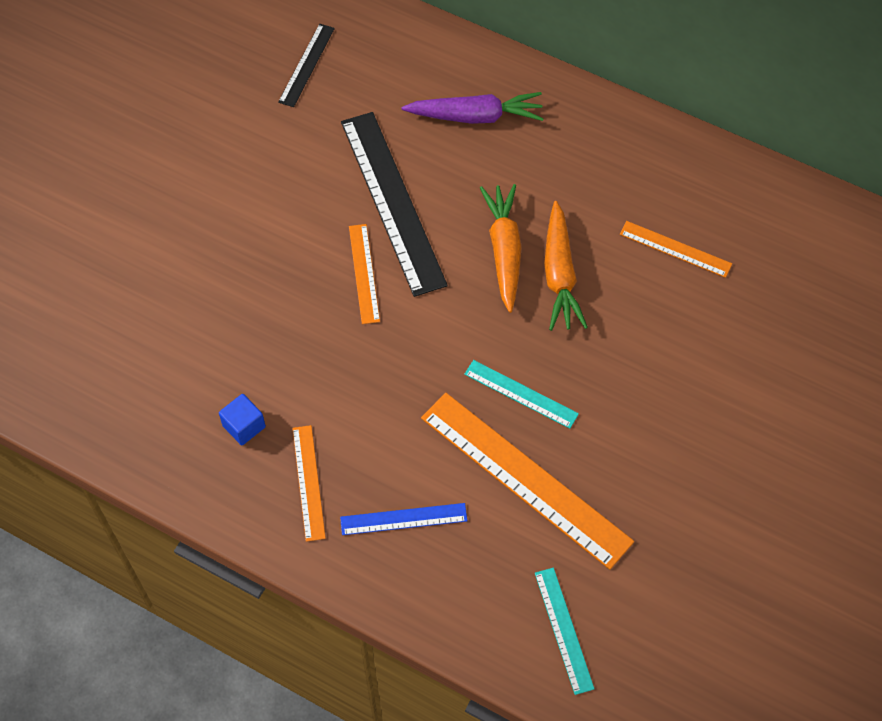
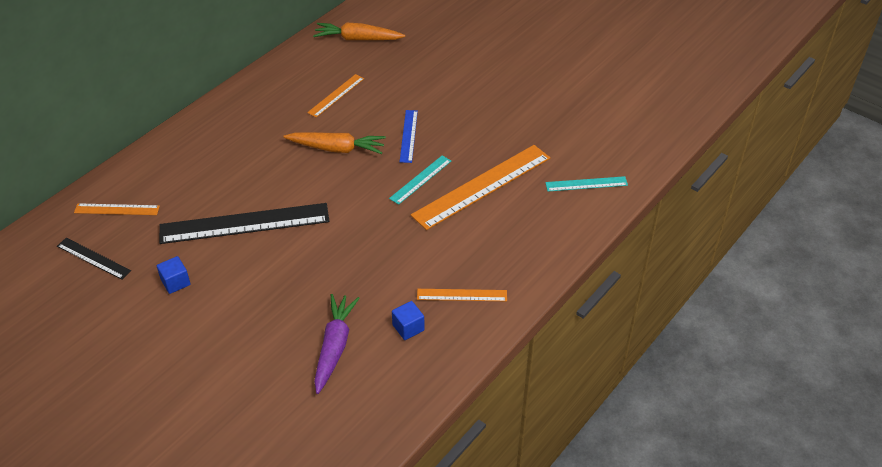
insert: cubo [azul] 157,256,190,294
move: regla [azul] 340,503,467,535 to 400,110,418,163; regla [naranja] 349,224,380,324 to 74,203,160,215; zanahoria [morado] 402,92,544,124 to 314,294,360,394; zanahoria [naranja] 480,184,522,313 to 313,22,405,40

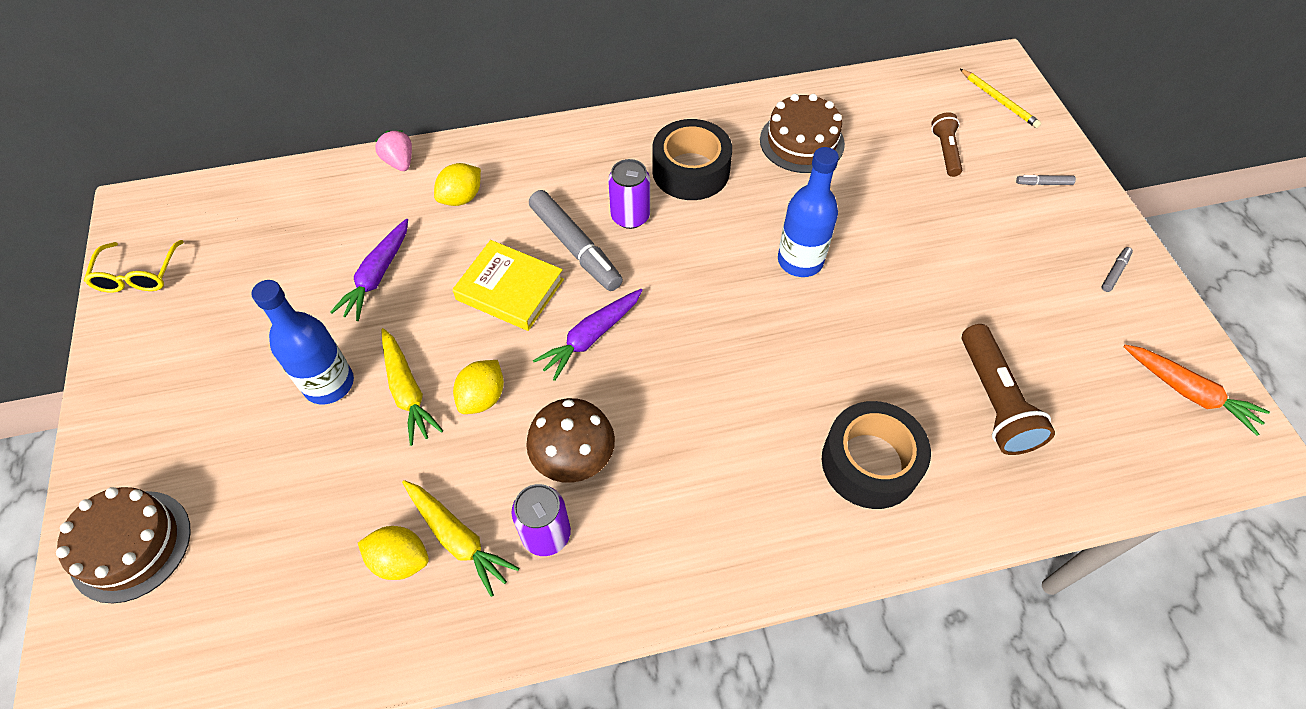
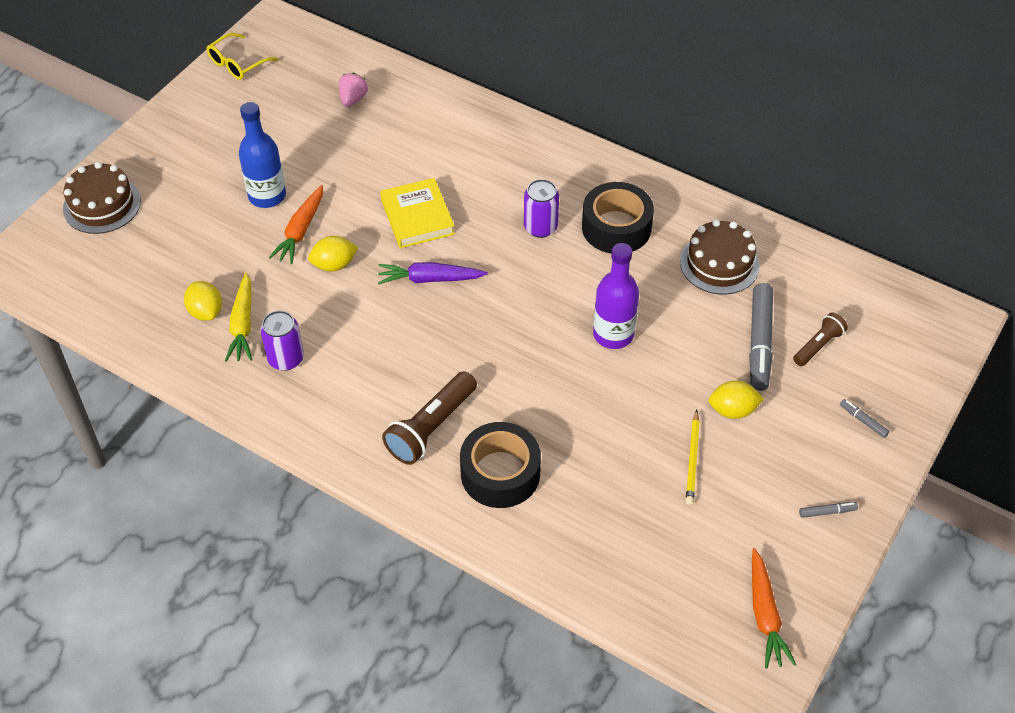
delete: zanahoria [morado] 330,218,408,321; seta [marrón] 526,398,615,483
move: fresa [rosa] 375,130,412,171 to 339,72,368,107; limón [amarillo] 434,163,481,206 to 708,380,764,419; rotulador [gris] 529,190,623,291 to 749,283,773,391; lápiz [amarillo] 960,69,1041,128 to 686,410,700,505; lámpara de mano [marrón] 962,324,1055,455 to 382,371,477,465
recolor: zanahoria [amarillo] 381,328,443,446 to zanahoria [naranja] 269,185,323,264; botella [azul] 778,147,839,277 to botella [morado] 593,243,639,349

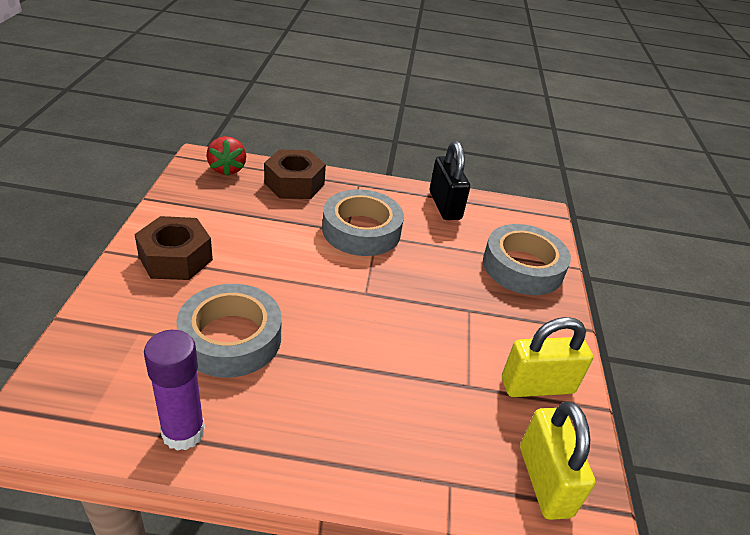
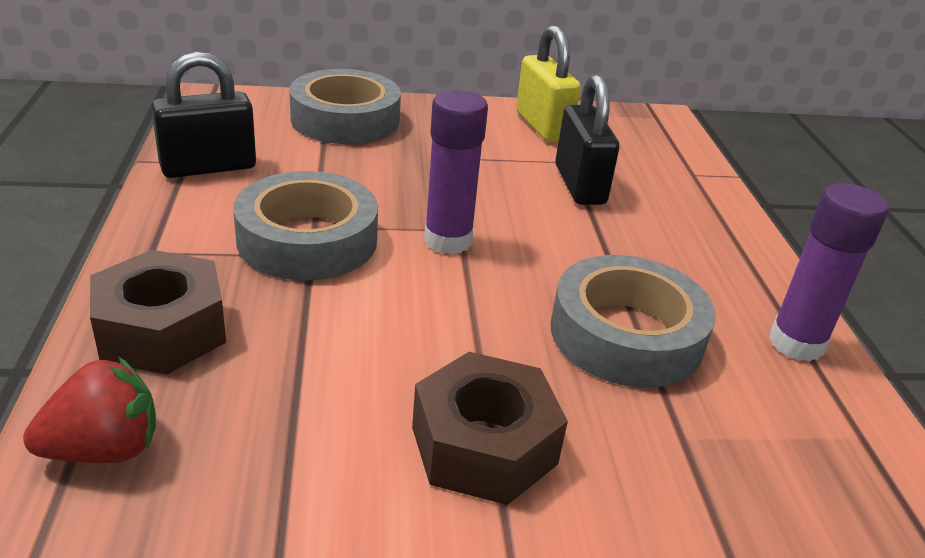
delete: candado [amarillo] 520,402,595,520
insert: barra de pegamento [morado] 424,90,488,254; candado [negro] 555,74,619,205

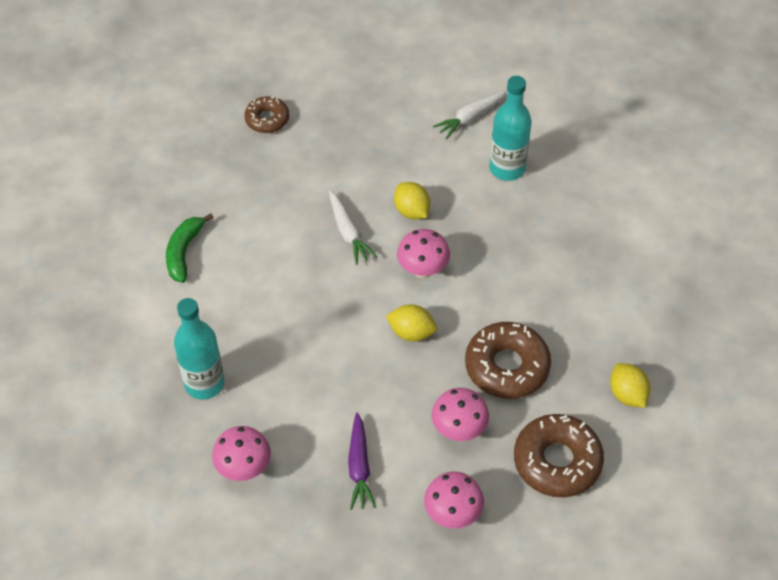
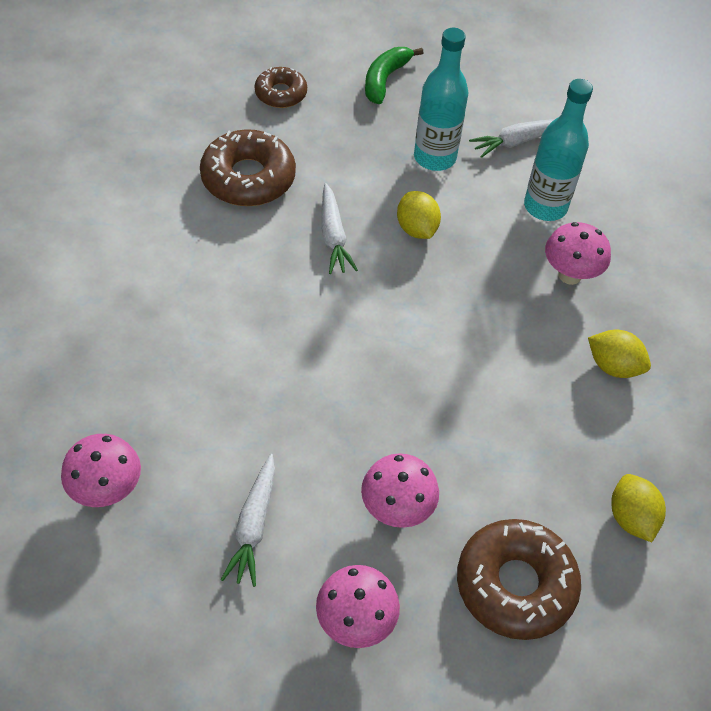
move: plátano [verde] 166,213,214,283 to 365,47,423,104; botella [turquesa] 174,298,225,399 to 414,28,468,171; limón [amarillo] 386,304,437,341 to 588,330,651,378; seta [rosa] 397,229,450,278 to 545,222,611,285; rosquilla [marrón] 465,322,551,399 to 200,129,296,206
recolor: zanahoria [morado] 348,412,376,510 to zanahoria [blanco] 221,454,275,587

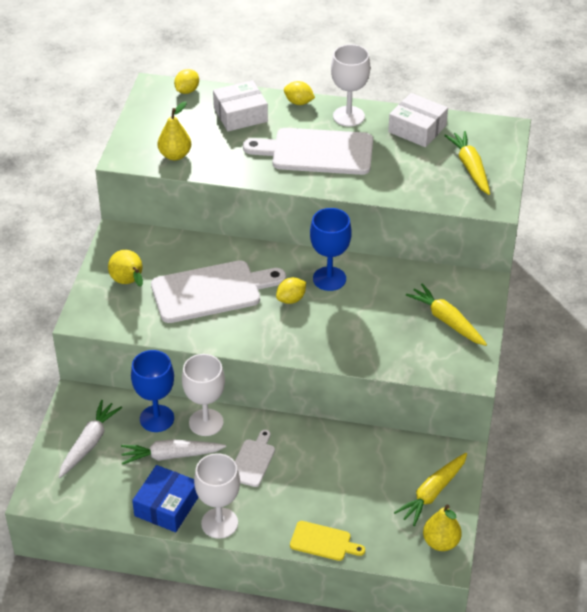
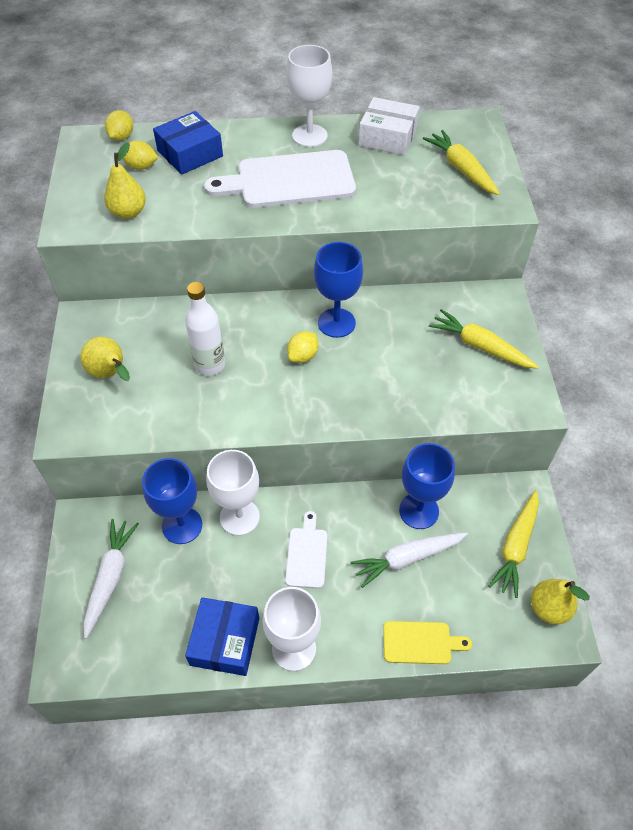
insert: copa [azul] 399,443,455,529
move: zanahoria [blanco] 121,439,226,465 to 351,532,468,588; limón [amarillo] 284,81,315,105 to 123,140,158,170
replace: tabla de cortar [blanco] 151,260,286,323 to botella [blanco] 185,282,225,376
recolor: caja [blanco] 213,80,268,131 to caja [azul] 153,111,223,175

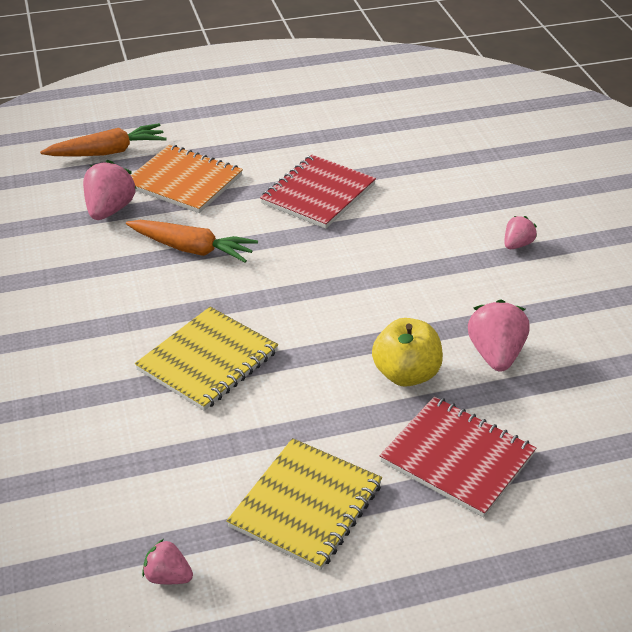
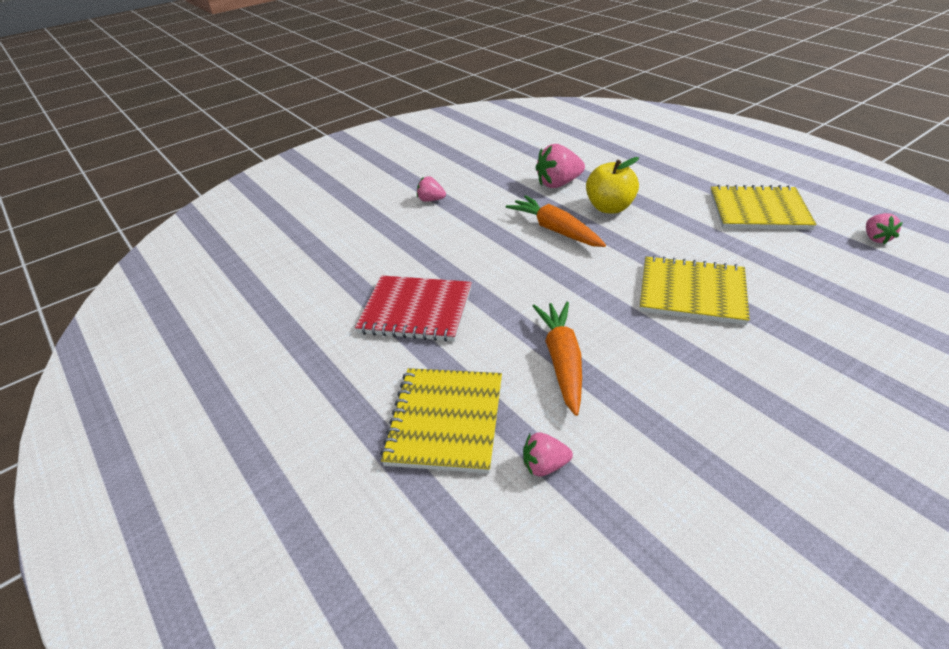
delete: cuaderno [rojo] 380,396,536,517
move: zanahoria [naranja] 40,123,167,157 to 506,195,606,247
recolor: cuaderno [naranja] 131,145,243,213 to cuaderno [amarillo] 380,368,502,474
resize: fresa [rosa] 83,160,137,220 = 523,432,573,477 x0.58

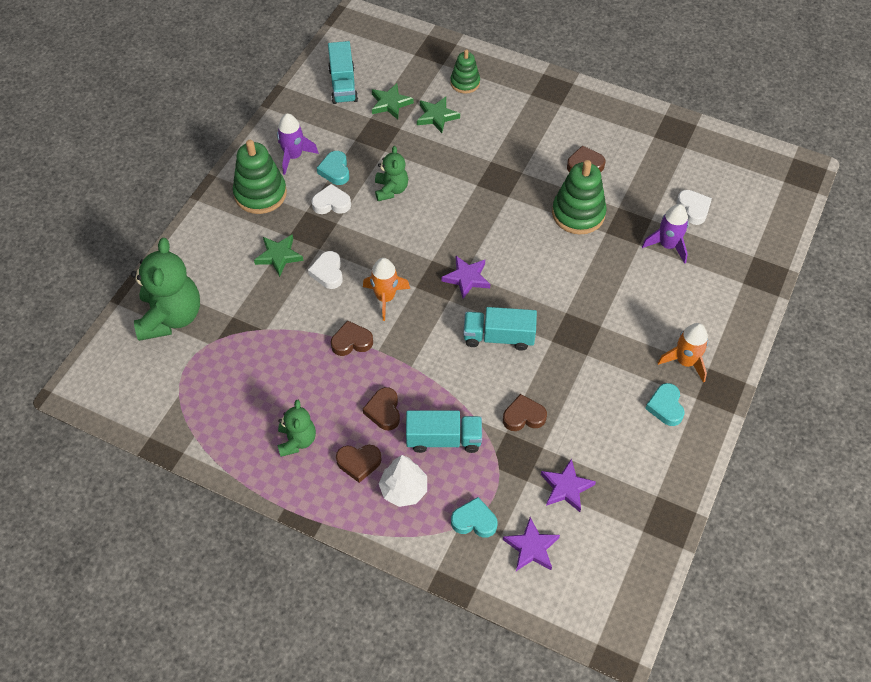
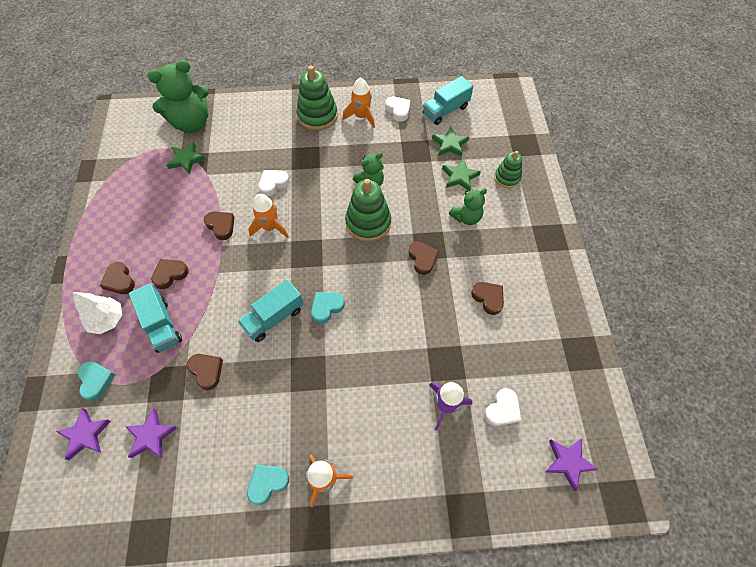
insert: corazón [marrón] 409,241,439,275
move: estrella [verde] 254,234,304,277 to 167,142,206,175; osito [verde] 277,400,316,457 to 449,188,487,225; corazón [blanco] 312,184,351,214 to 385,97,410,121; corazón [turquesa] 317,151,349,185 to 311,292,345,324; estrella [morado] 442,256,490,299 to 546,439,598,491; juguete apilable [verde] 552,160,607,235 to 345,179,391,242
recolor: cohete [morado] 277,113,319,175 to cohete [naranja] 343,78,375,128
rotate: camión [turquesa] 463,307,537,351 = 238,279,304,342 105 degrees counterclockwise

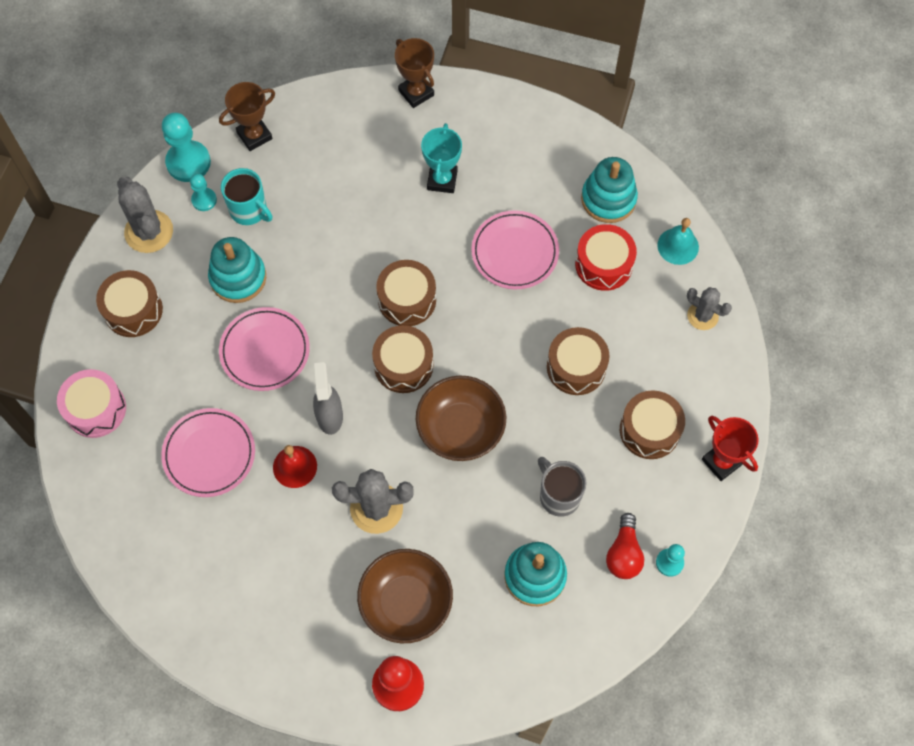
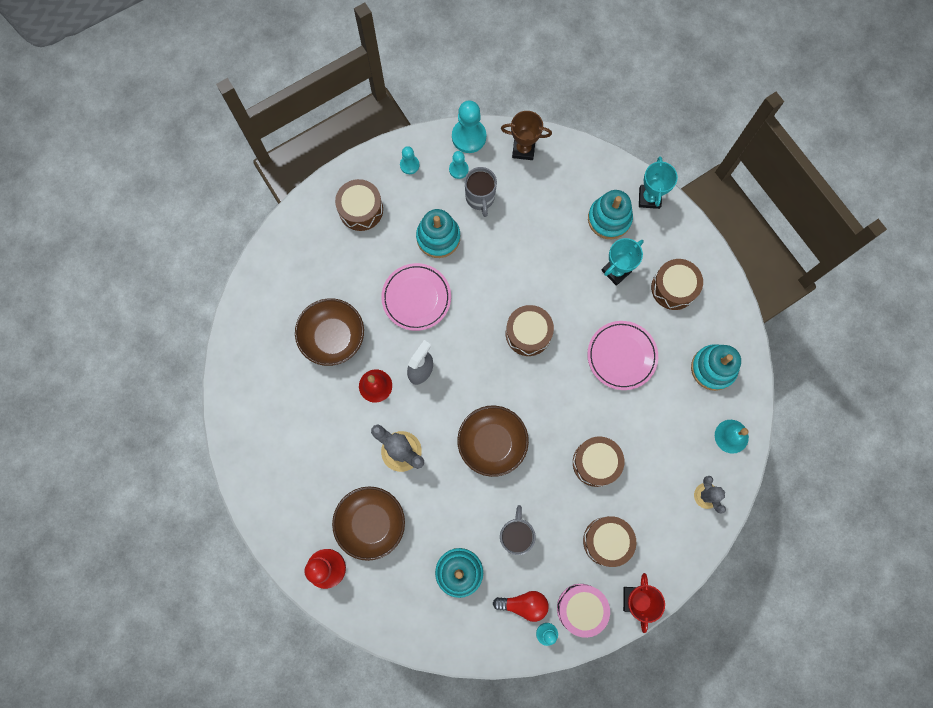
delete: tambor [rojo] 575,224,637,291
insert: juguete apilable [turquesa] 588,190,633,239
move: tambor [rosa] 57,369,126,438 to 557,584,610,638; tambor [marrón] 372,325,433,393 to 651,259,703,310
replace: cactus [gris] 117,177,173,253 to peón [turquesa] 400,146,419,174; plato [rosa] 161,408,255,497 to cuenco [marrón] 295,298,364,366
recolor: taza [turquesa] 221,168,272,225 to taza [gris] 464,167,497,217; trofeo [marrón] 395,38,434,108 to trofeo [turquesa] 639,156,678,209
rotate: bombilla [rojo] 606,513,644,579 = 493,591,549,622 135 degrees counterclockwise

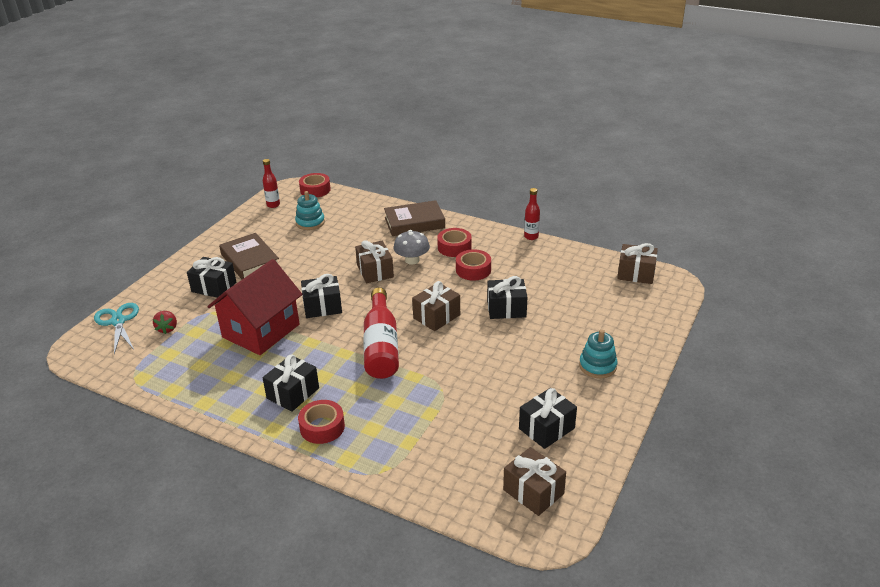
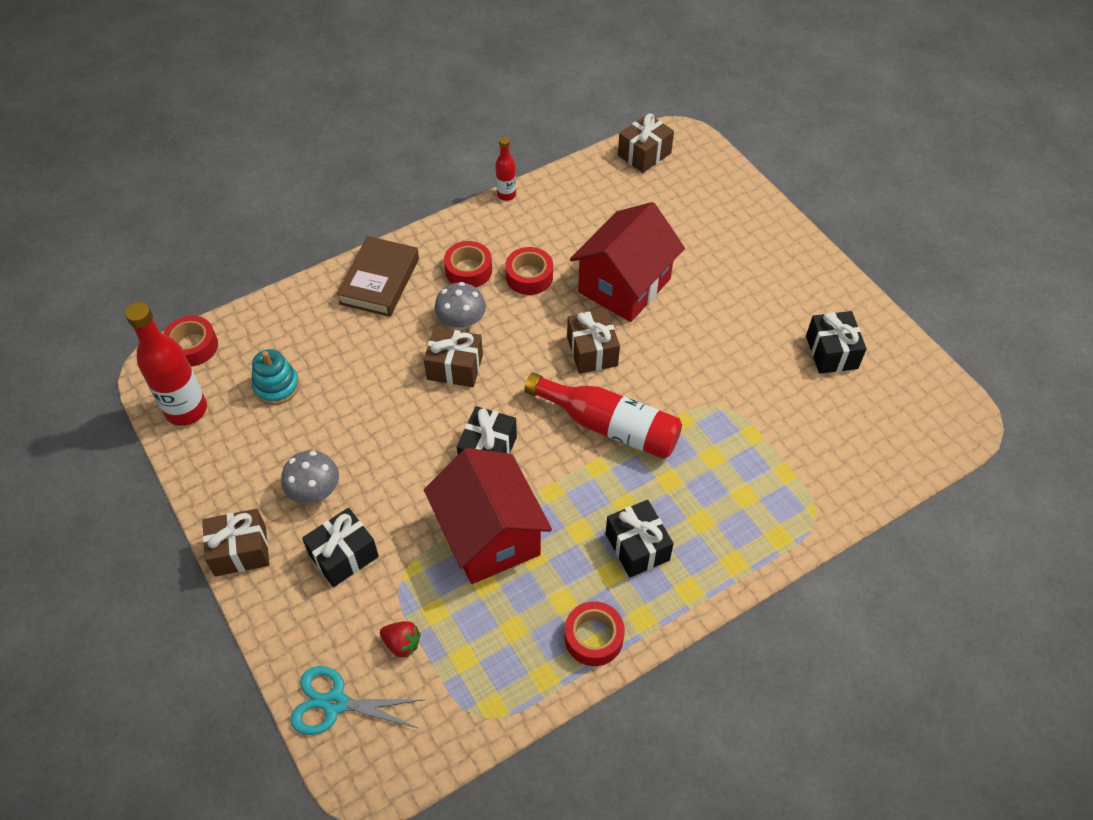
delete: juguete apilable [turquesa] 579,330,618,378
move: cinta adhesiva [rojo] 298,400,345,444 to 565,601,625,666; regalo [marrón] 503,447,566,516 to 202,509,269,577
replace: libro [marrón] 219,233,279,279 to seta [gris] 281,450,339,504; regalo [negro] 487,276,527,319 to casa [rojo] 570,202,685,322
resize: botella [rojo] 263,159,280,208 = 125,302,207,426 x1.89

